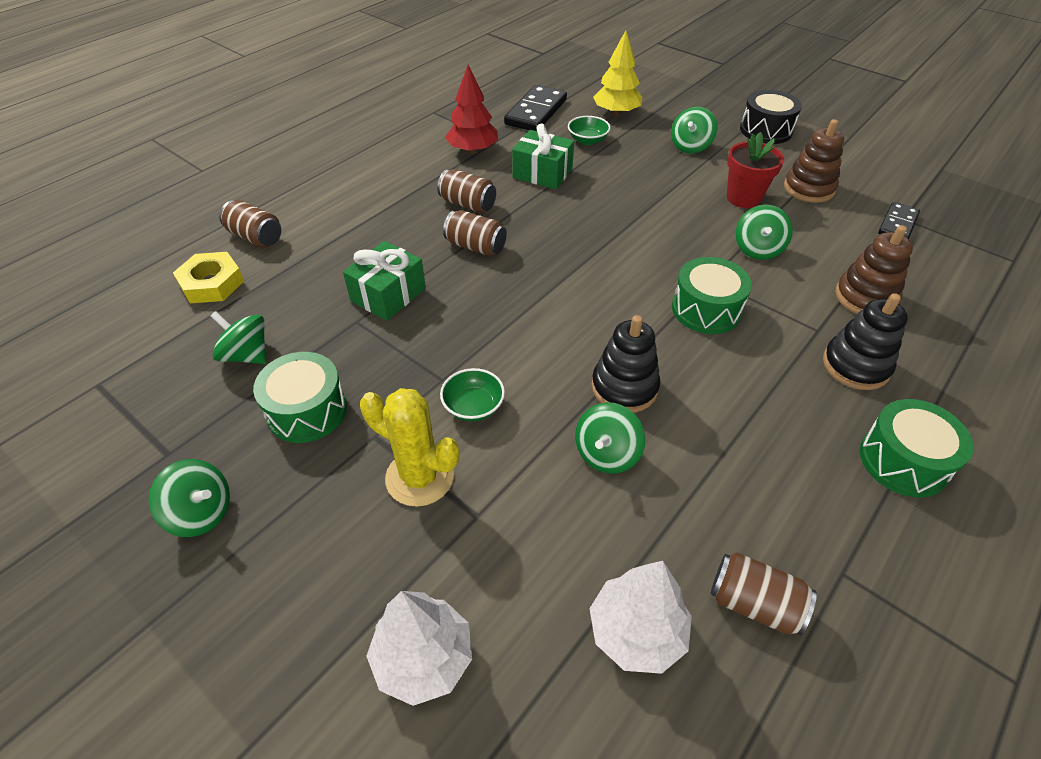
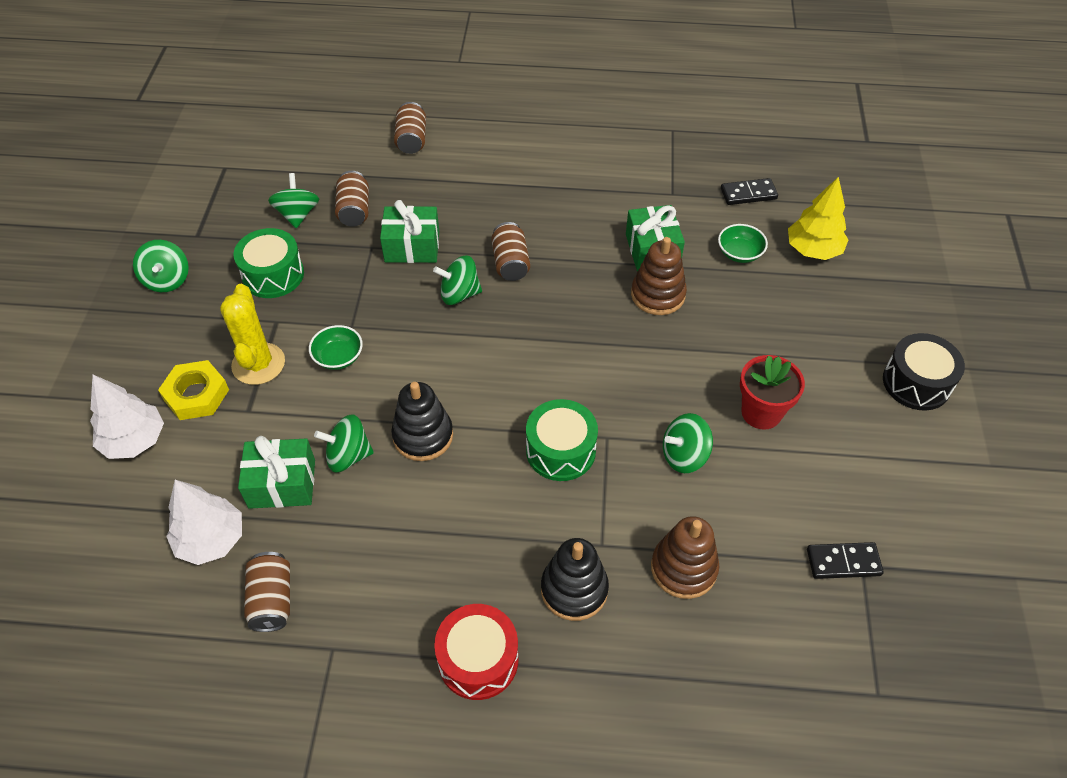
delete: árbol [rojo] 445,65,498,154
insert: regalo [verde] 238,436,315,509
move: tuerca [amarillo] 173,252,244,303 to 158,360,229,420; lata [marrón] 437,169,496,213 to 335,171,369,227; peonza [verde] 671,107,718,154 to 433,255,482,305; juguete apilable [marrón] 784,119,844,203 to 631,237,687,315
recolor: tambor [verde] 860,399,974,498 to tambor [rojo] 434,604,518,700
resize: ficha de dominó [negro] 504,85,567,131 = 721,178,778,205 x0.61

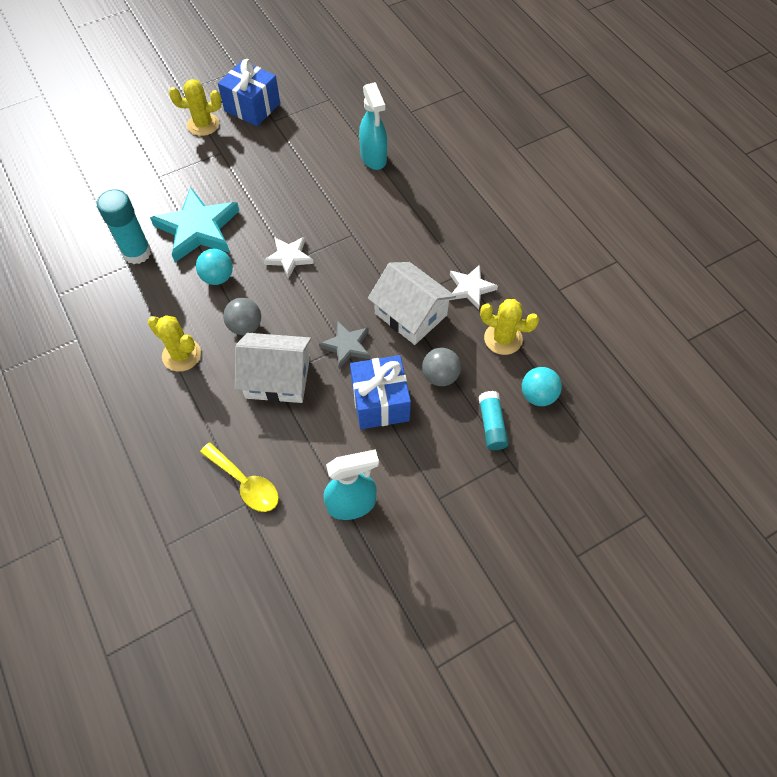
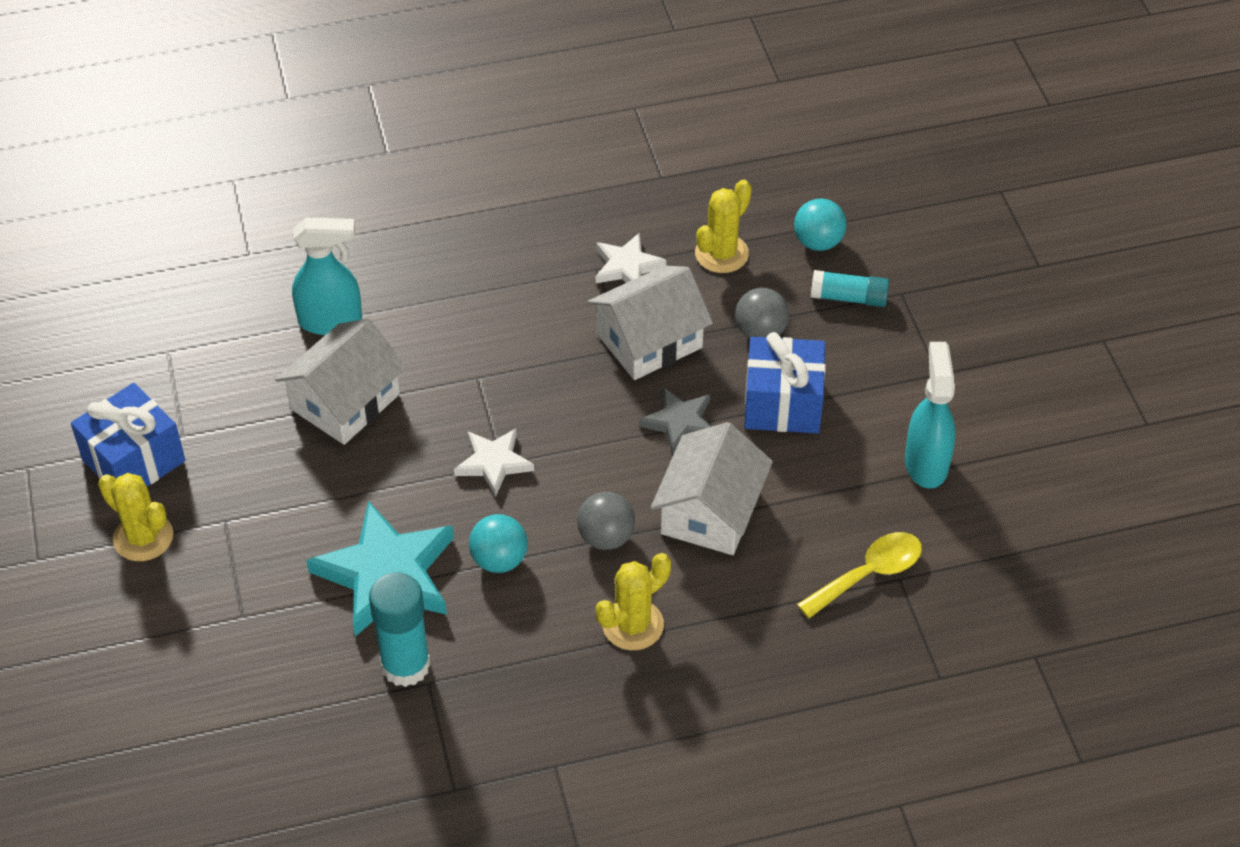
insert: casa [blanco] 275,319,407,445
rotate: cactus [amarillo] 169,79,222,136 = 98,473,173,561 60 degrees counterclockwise

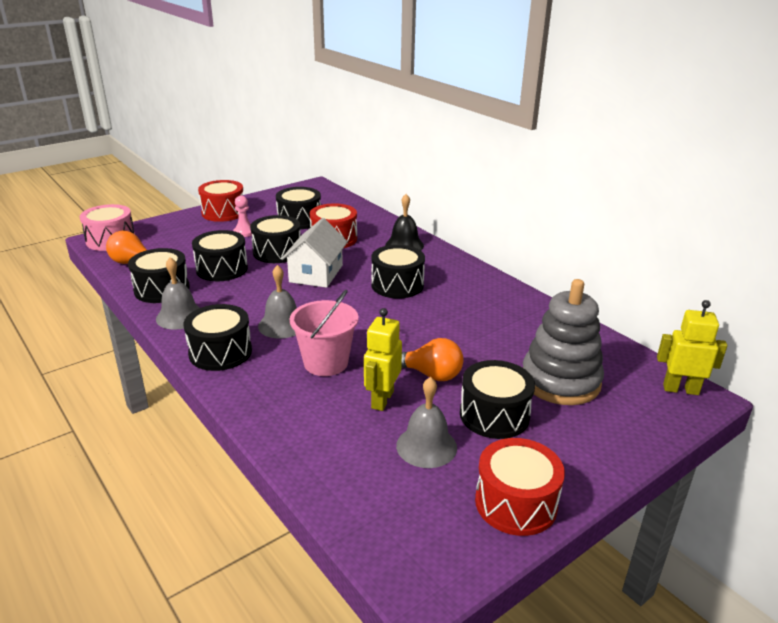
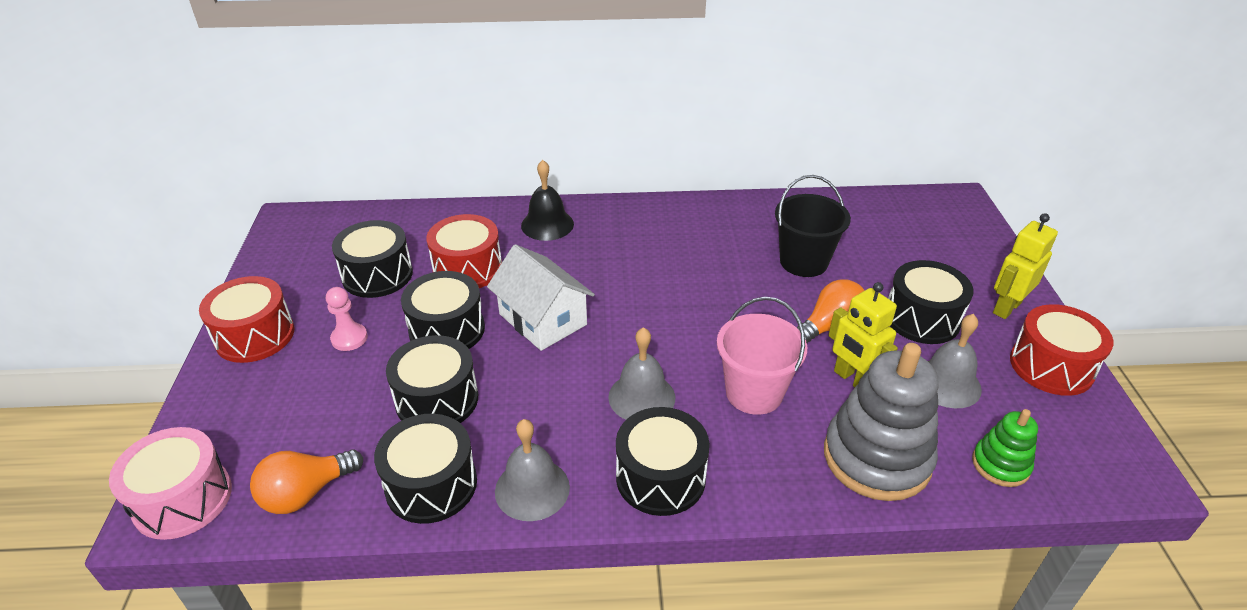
delete: tambor [negro] 371,245,425,298
insert: balde [negro] 775,175,851,277; juguete apilable [verde] 972,409,1038,487
move: juguete apilable [gris] 523,279,604,405 to 824,343,939,501; robot [amarillo] 657,300,727,395 to 993,213,1058,319

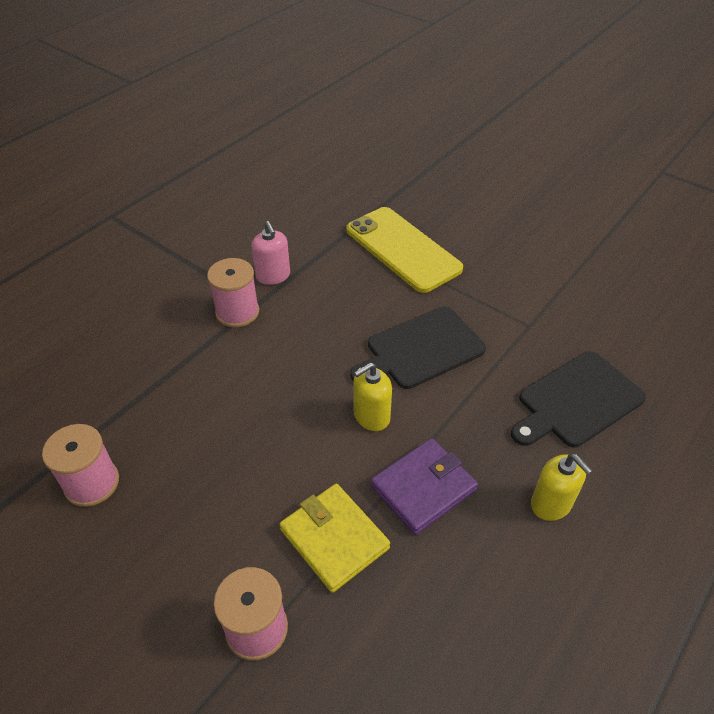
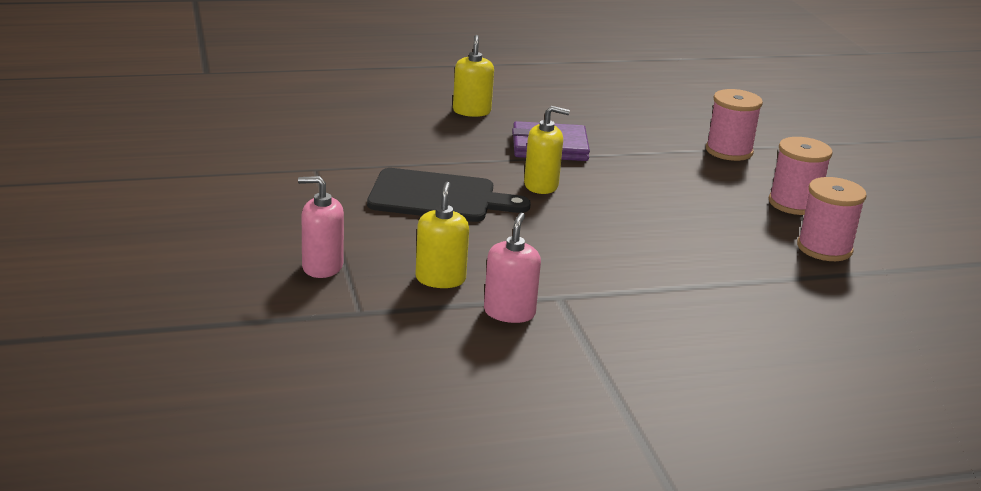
delete: cartera [amarillo] 279,484,390,593; tabla de cortar [negro] 511,351,646,447
insert: dispensador de jabón [amarillo] 416,182,469,288
move: carrete [rosa] 207,258,259,327 to 769,137,833,215
replace: móvil [amarillo] 346,207,463,293 to dispensador de jabón [rosa] 298,176,344,278

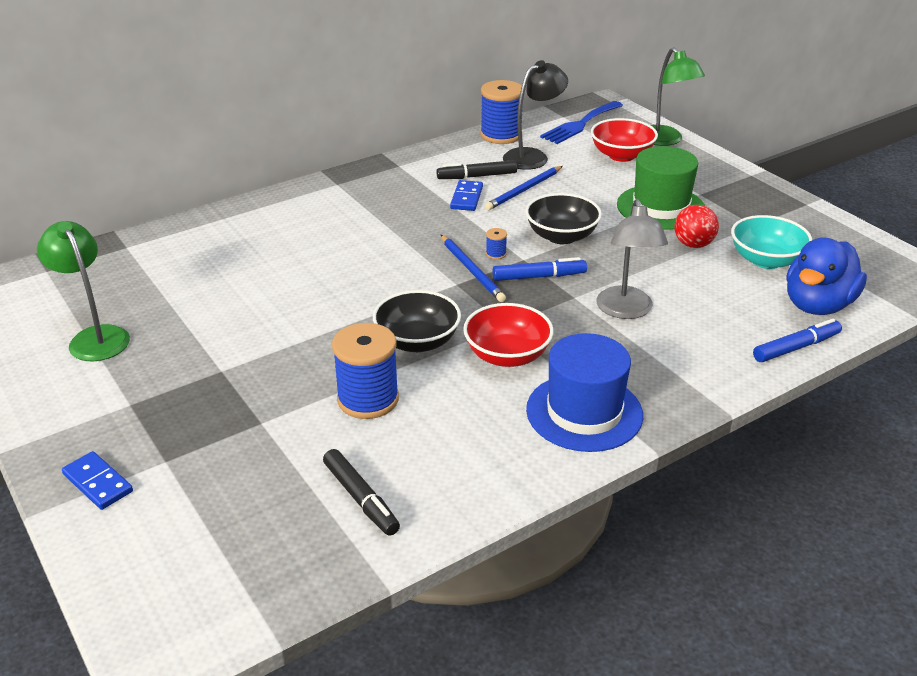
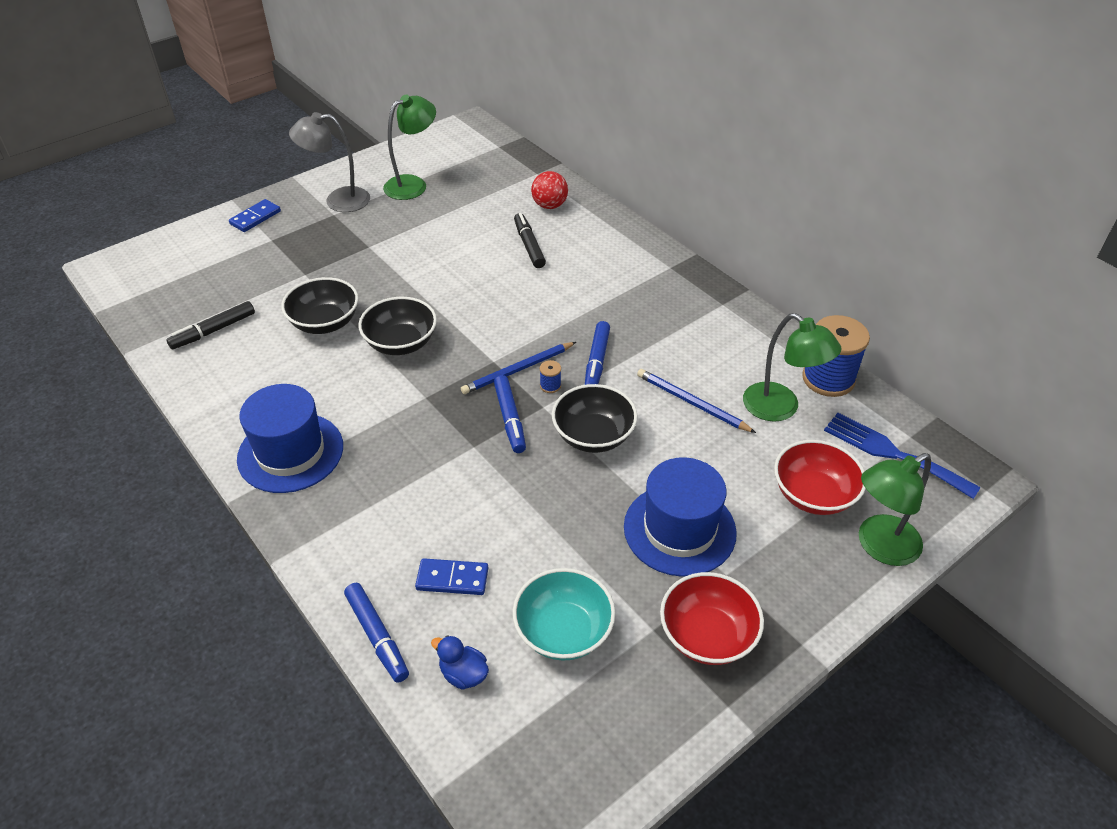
insert: rotulador [azul] 585,321,610,385
move: rotulador [negro] 436,160,517,179 to 514,213,546,268; ficha de dominó [azul] 450,180,483,211 to 415,558,488,595; cuenco [rojo] 463,303,554,367 to 660,572,764,665; lámpara [gris] 596,199,668,319 to 289,112,370,212; pelota [rojo] 674,205,719,248 to 531,171,568,209
replace: carrete [azul] 332,323,399,419 to cuenco [negro] 281,277,358,334
recolor: lámpara [negro] 503,60,568,170 to lámpara [verde] 743,313,841,422; sombrero [verde] 617,146,705,230 to sombrero [azul] 624,457,737,577
resize: pato [azul] 787,237,867,315 = 431,635,489,690 x0.46

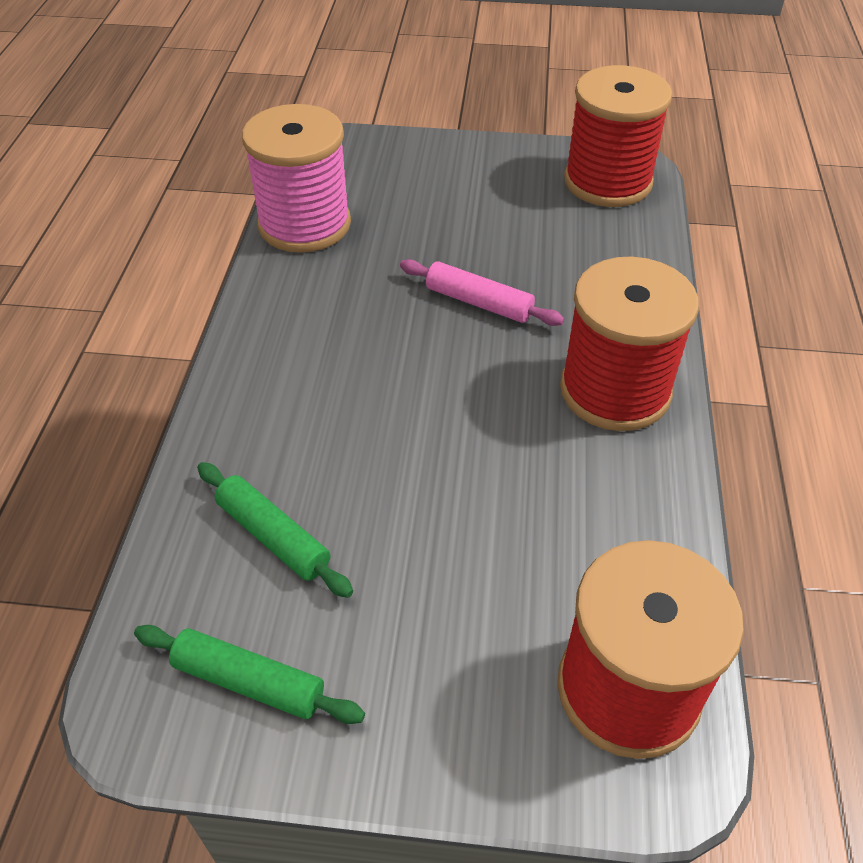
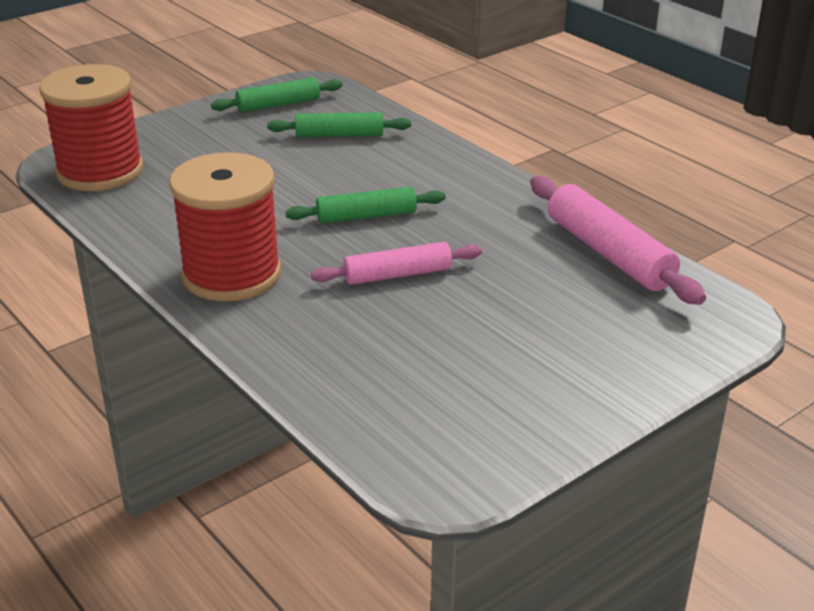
delete: carrete [rojo] 564,65,672,207
insert: rodillo [verde] 285,187,446,223
replace: carrete [rosa] 242,104,351,253 to rodillo [rosa] 530,176,706,305

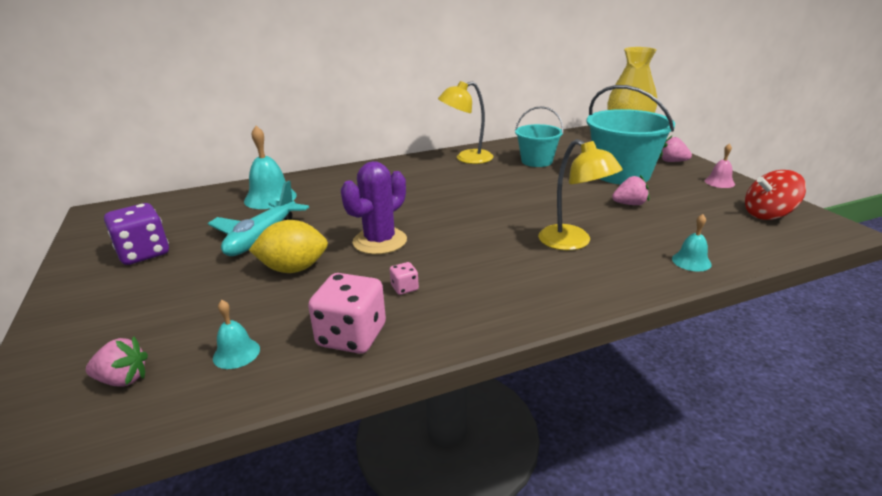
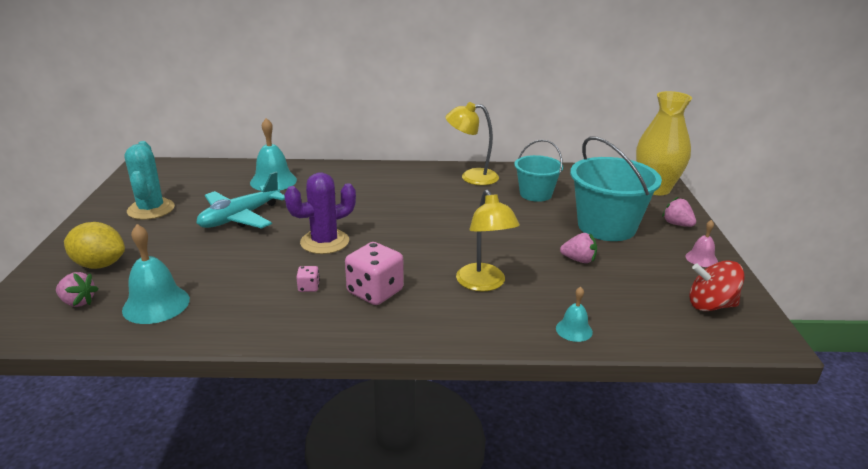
move: limón [amarillo] 249,220,328,273 to 64,222,125,269; dado [rosa] 308,273,386,354 to 345,242,404,305
replace: dado [morado] 104,203,169,265 to cactus [turquesa] 125,141,175,220
resize: campana [turquesa] 213,300,260,369 = 122,224,190,324 x1.82

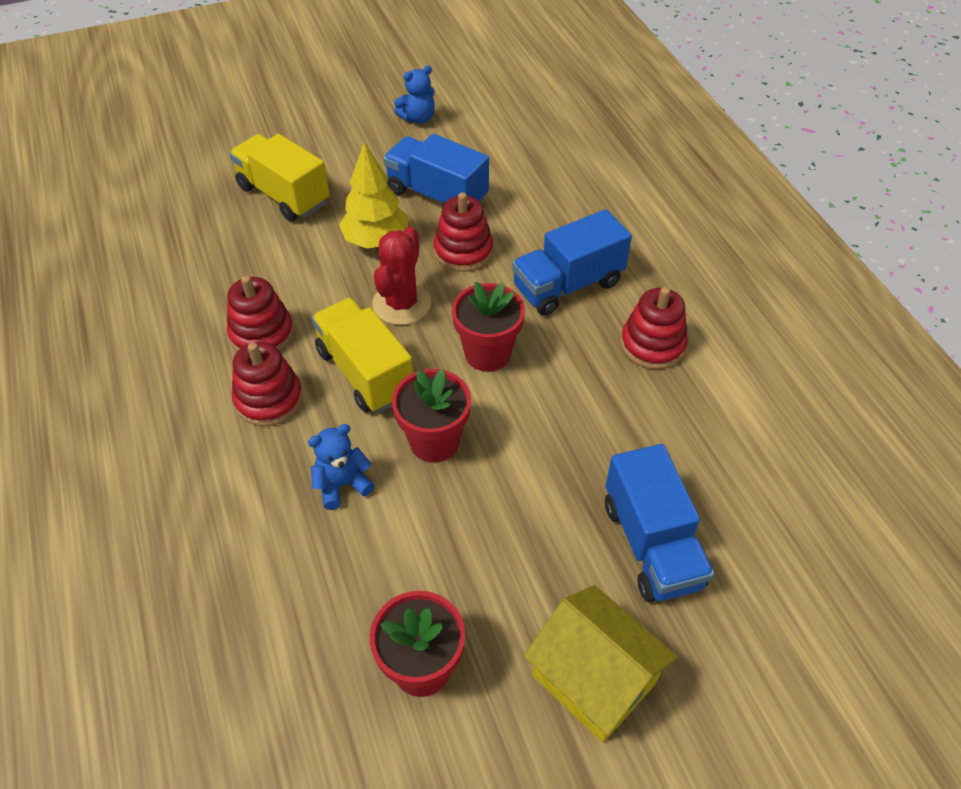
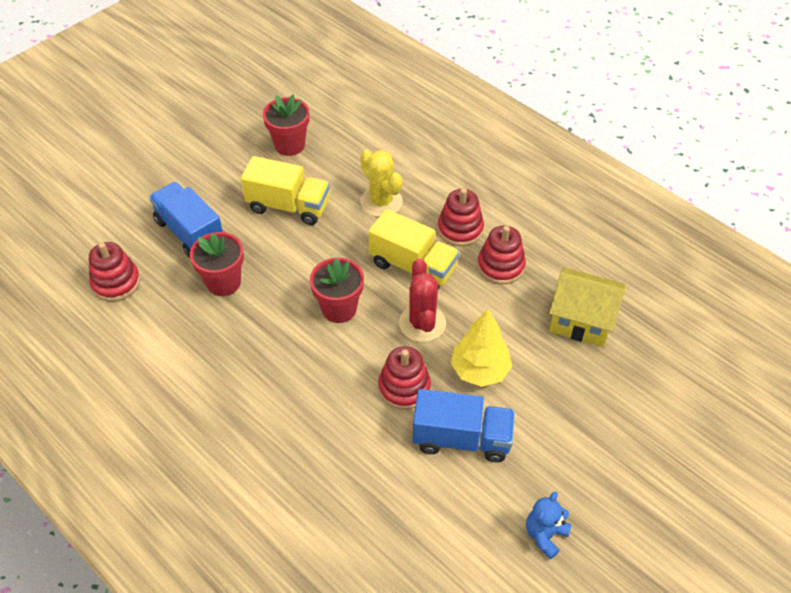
delete: camión [azul] 512,209,632,316
move: camión [amarillo] 229,134,330,221 to 241,156,330,225; maceta [rojo] 392,369,471,463 to 190,232,244,296; casa [amarillo] 524,585,678,743 to 549,267,626,347; juguete apilable [rojo] 621,287,688,369 to 89,242,140,301
replace: osito [azul] 308,424,375,510 to cactus [amarillo] 360,149,403,217

